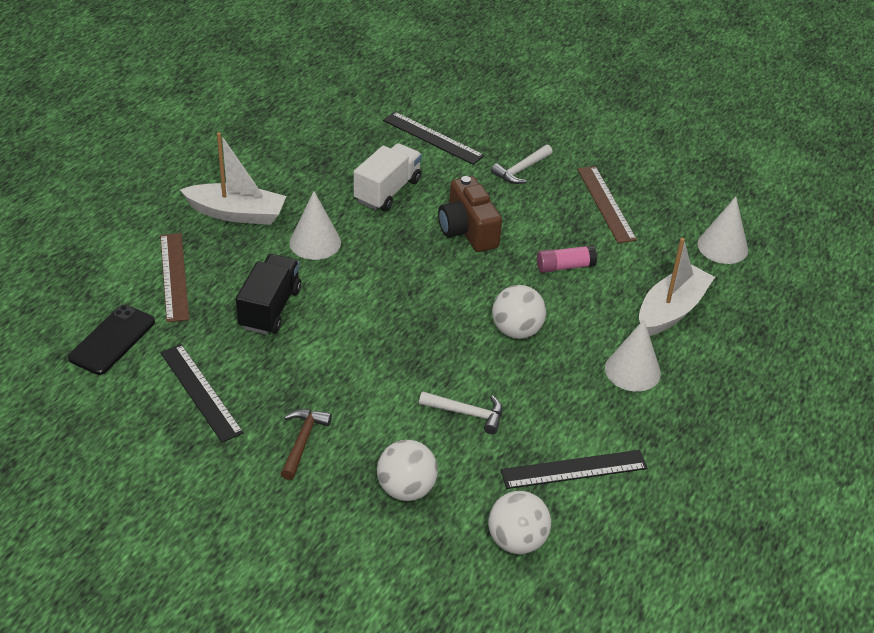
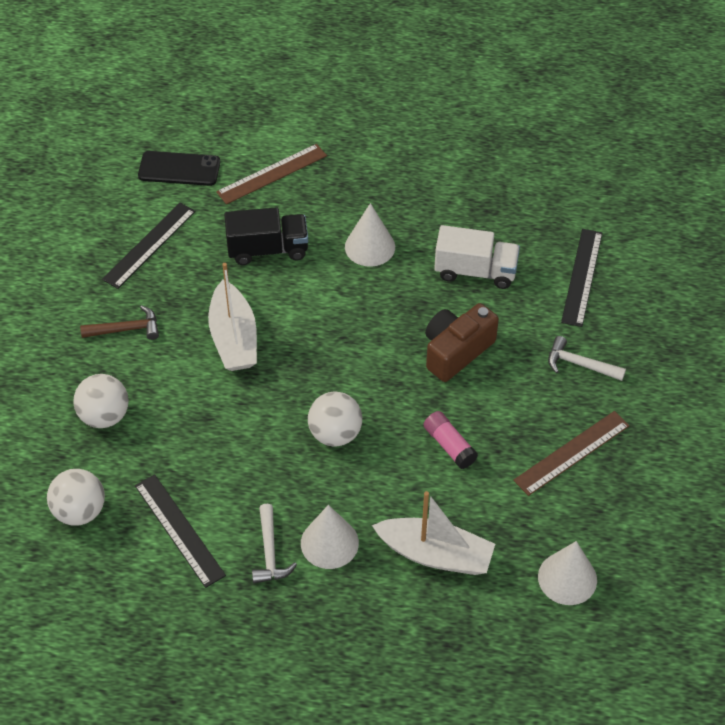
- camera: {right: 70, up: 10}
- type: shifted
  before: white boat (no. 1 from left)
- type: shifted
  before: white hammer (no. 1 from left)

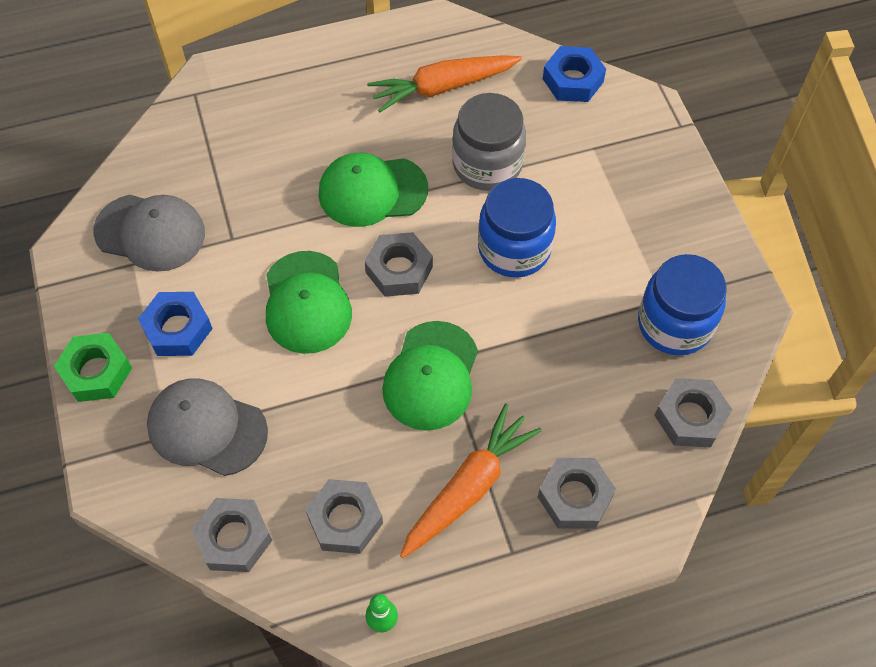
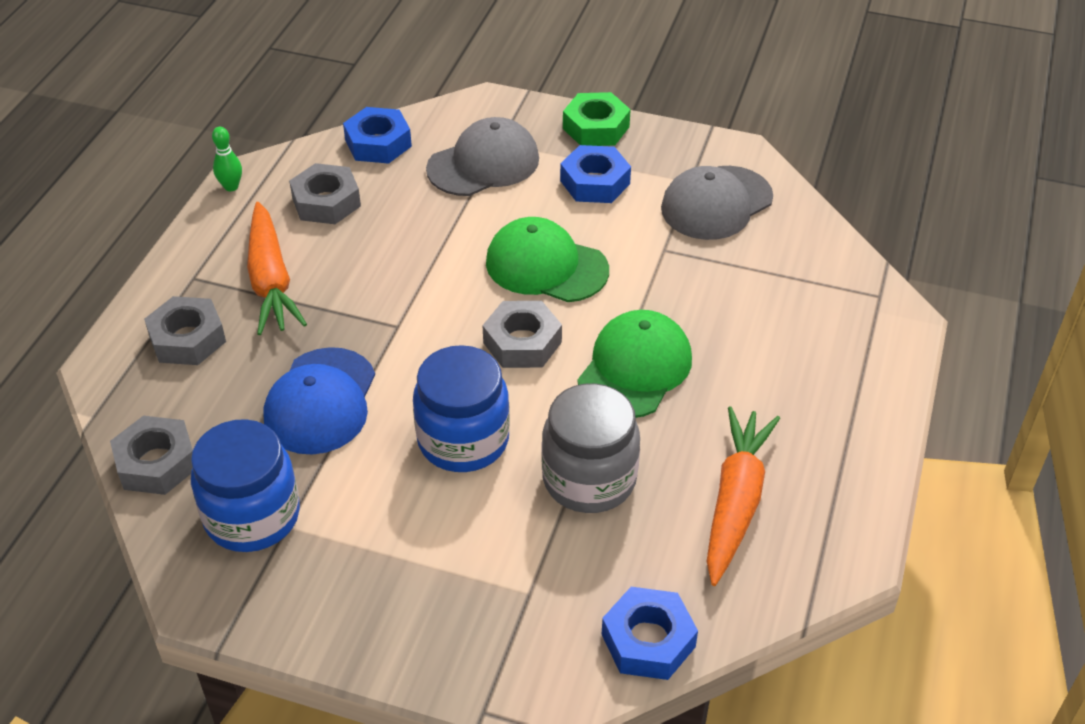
- camera: {right: 125, up: -15}
- type: repainted
  before: grey nut (no. 1 from left)
  after: blue nut (no. 1 from left)
- type: gone
  before: green cap (no. 3 from left)
- type: new
  after: blue cap

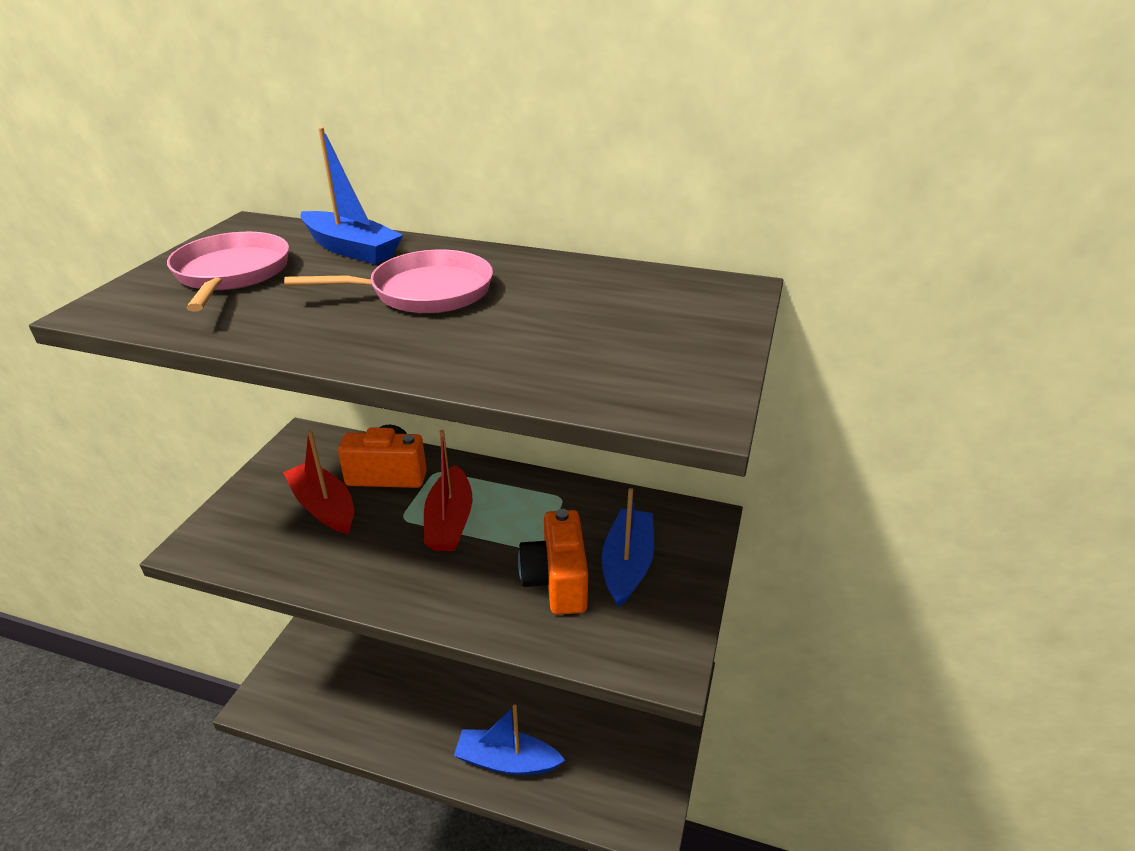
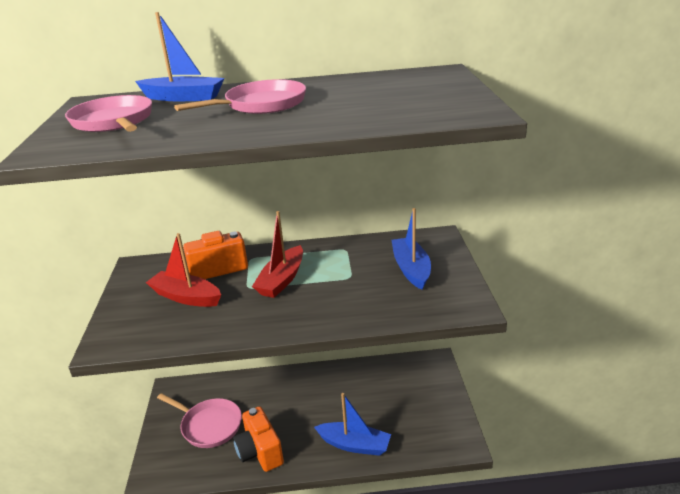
- camera: {right: -20, up: -5}
- type: rotated
  before: red boat (no. 2 from left)
  turn: 45
- type: rotated
  before: blue boat (no. 2 from left)
  turn: -150
- type: shifted
  before: orange camera (no. 2 from left)
- type: new
  after: pink pan (no. 2 from left)

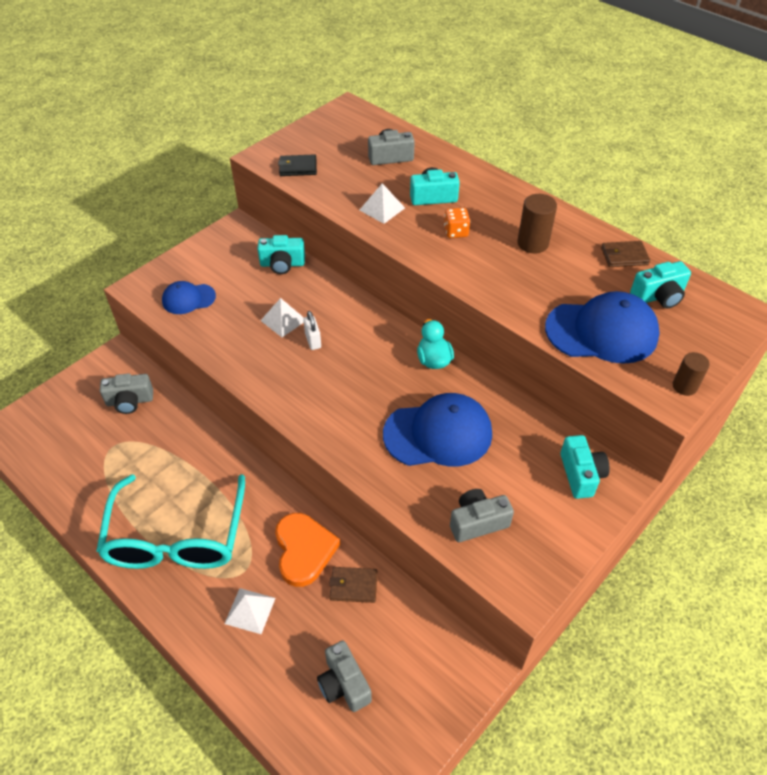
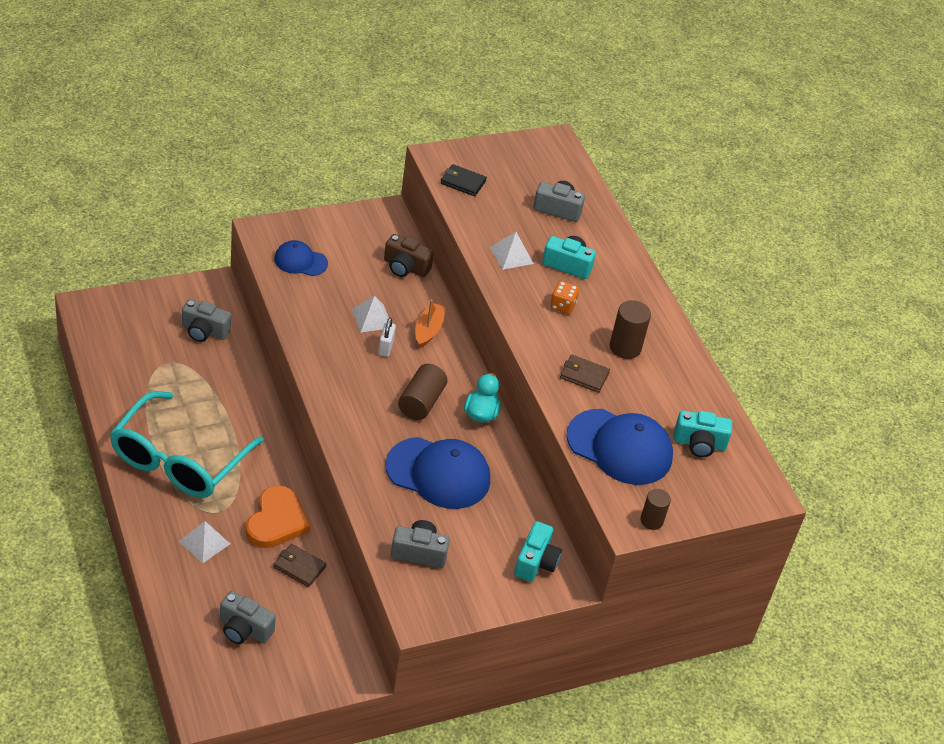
- camera: {right: 20, up: -5}
- type: repainted
  before: turquoise camera (no. 1 from left)
  after: brown camera
- type: rotated
  before: grey camera (no. 2 from left)
  turn: -60
- type: shifted
  before: brown wallet (no. 2 from left)
- type: new
  after: brown cylinder (no. 1 from left)
- type: new
  after: orange boat

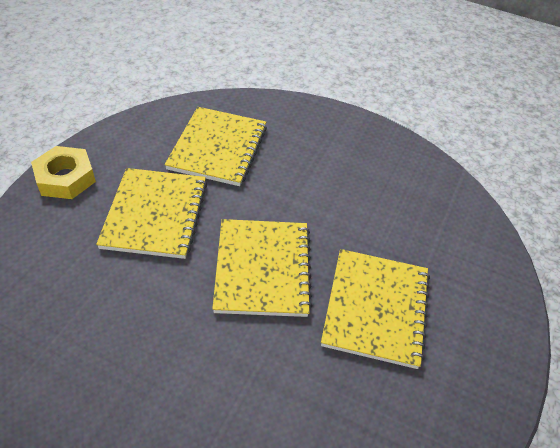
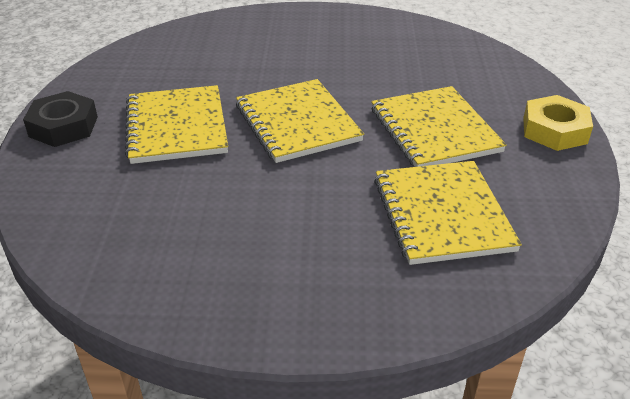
- camera: {right: 160, up: -10}
- type: new
  after: black nut

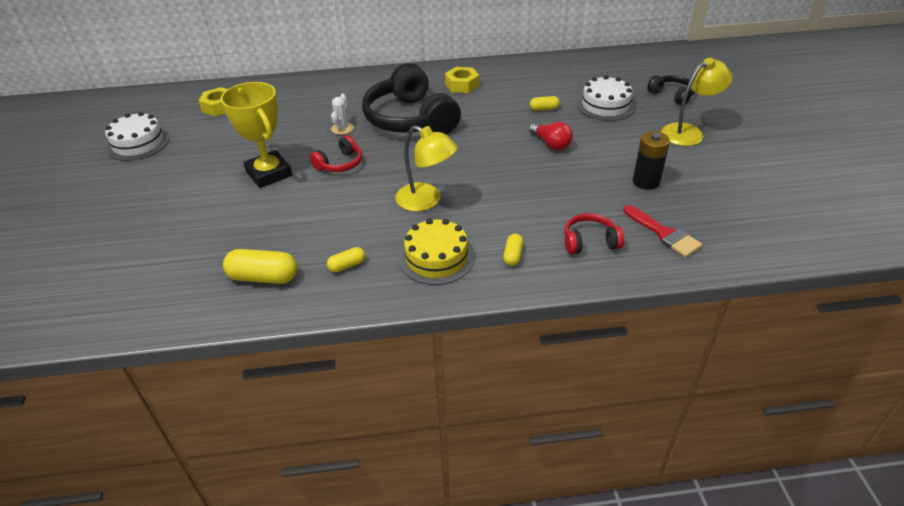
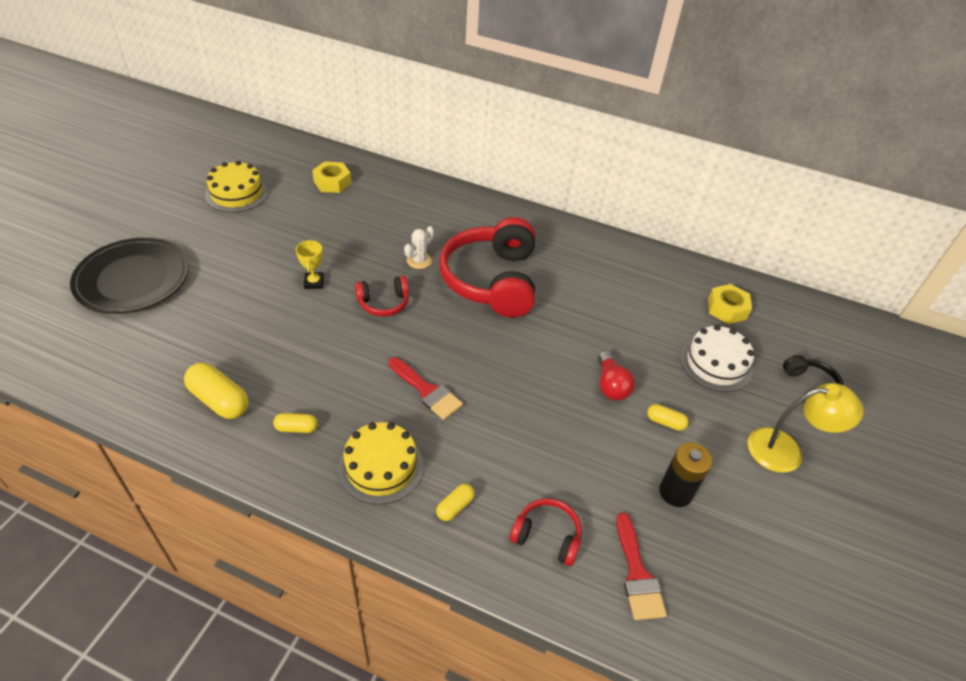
- camera: {right: 25, up: 5}
- type: repainted
  before: white cake (no. 1 from left)
  after: yellow cake (no. 1 from left)
- type: scaled
  before: yellow trophy
  scale: 0.47
- type: repainted
  before: black headphones (no. 1 from left)
  after: red headphones (no. 2 from left)
- type: swapped
  before: yellow lamp (no. 1 from left)
  after: red brush (no. 1 from left)
- type: shifted
  before: yellow nut (no. 2 from left)
- type: shifted
  before: yellow capsule (no. 4 from left)
- type: new
  after: black plate

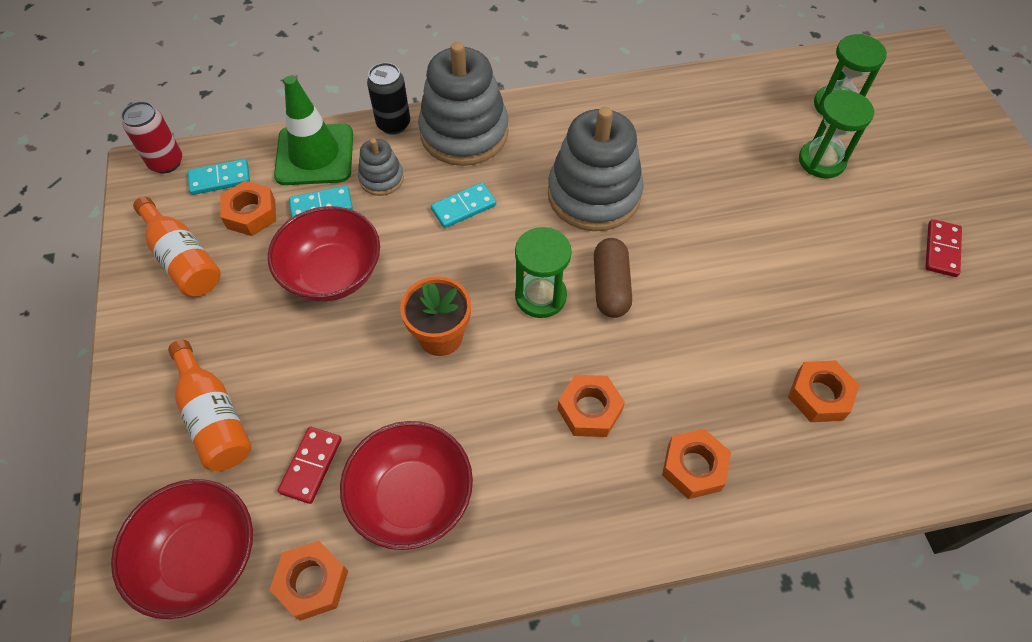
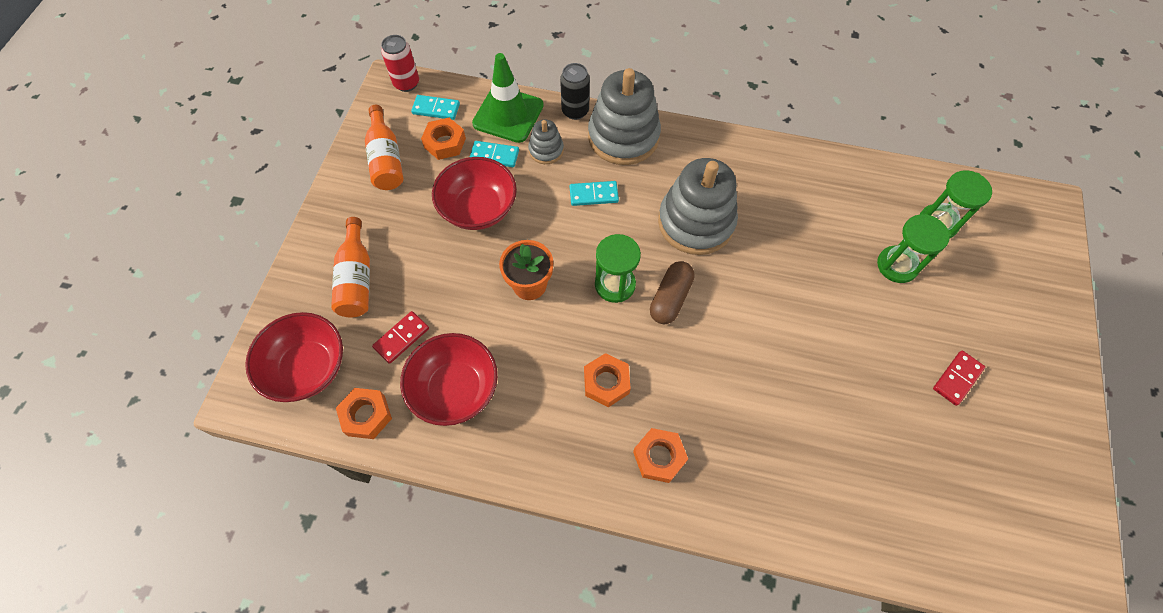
- camera: {right: 25, up: 5}
- type: gone
  before: orange nut (no. 5 from left)

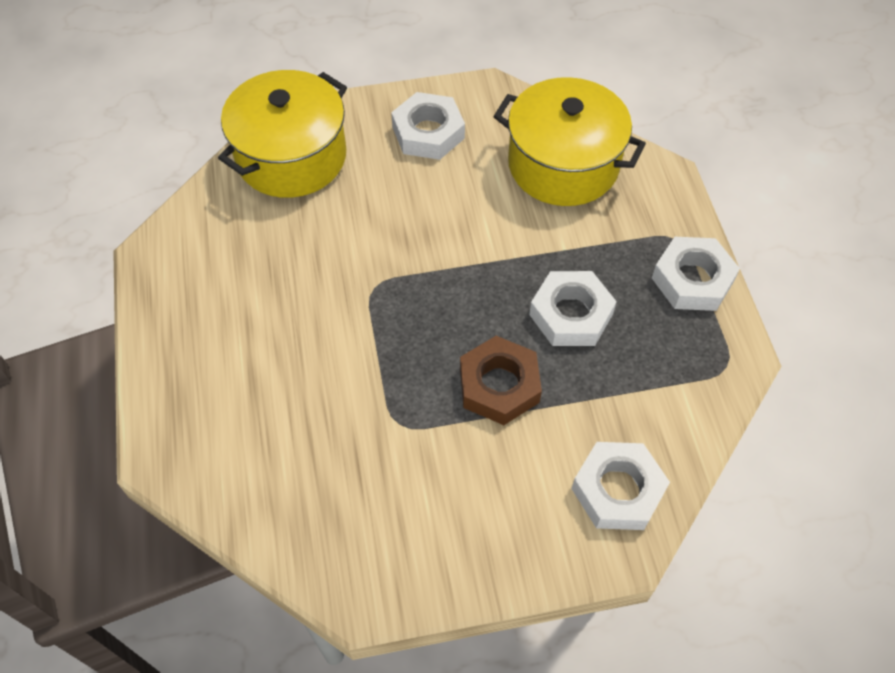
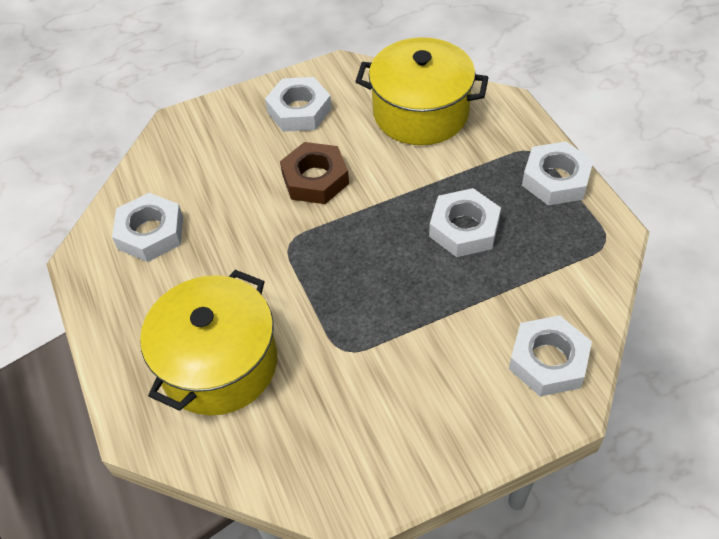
- camera: {right: -10, up: -5}
- type: shifted
  before: yellow pot (no. 1 from left)
- type: shifted
  before: brown nut
- type: new
  after: white nut (no. 1 from left)

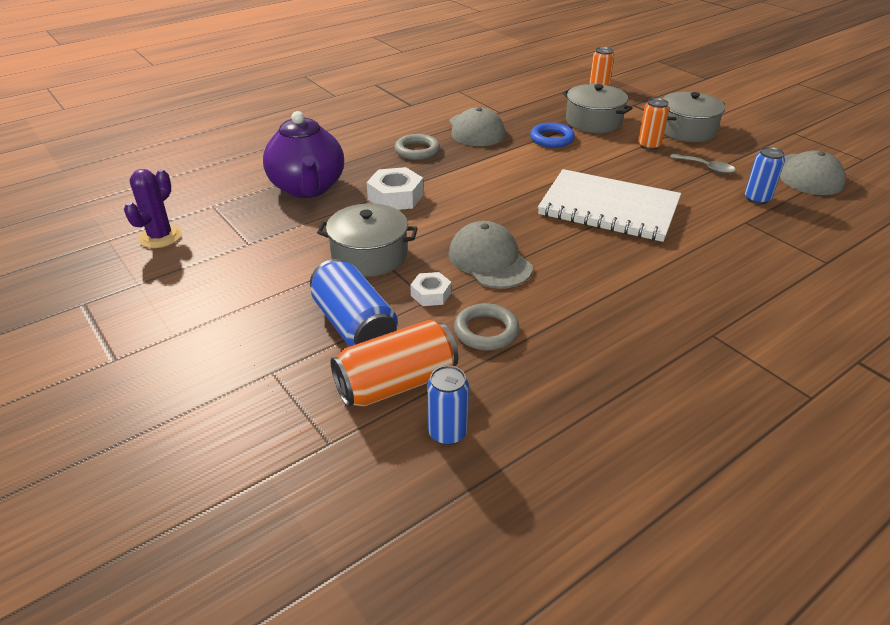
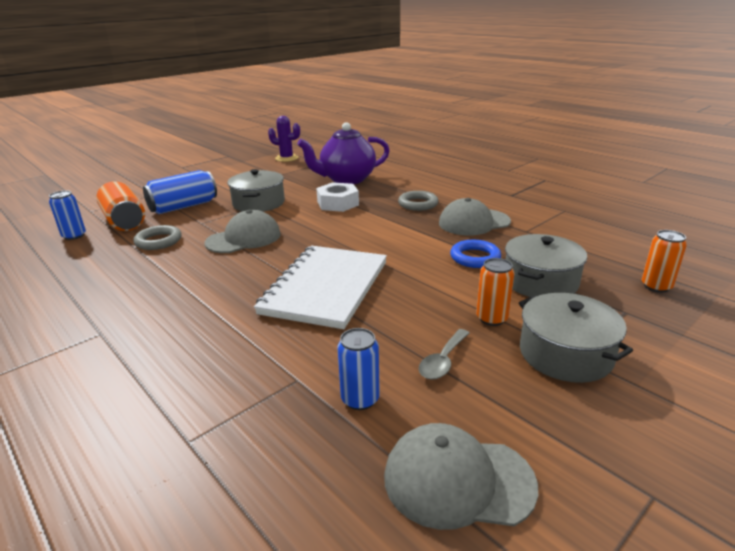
- camera: {right: 85, up: -10}
- type: gone
  before: white nut (no. 2 from left)

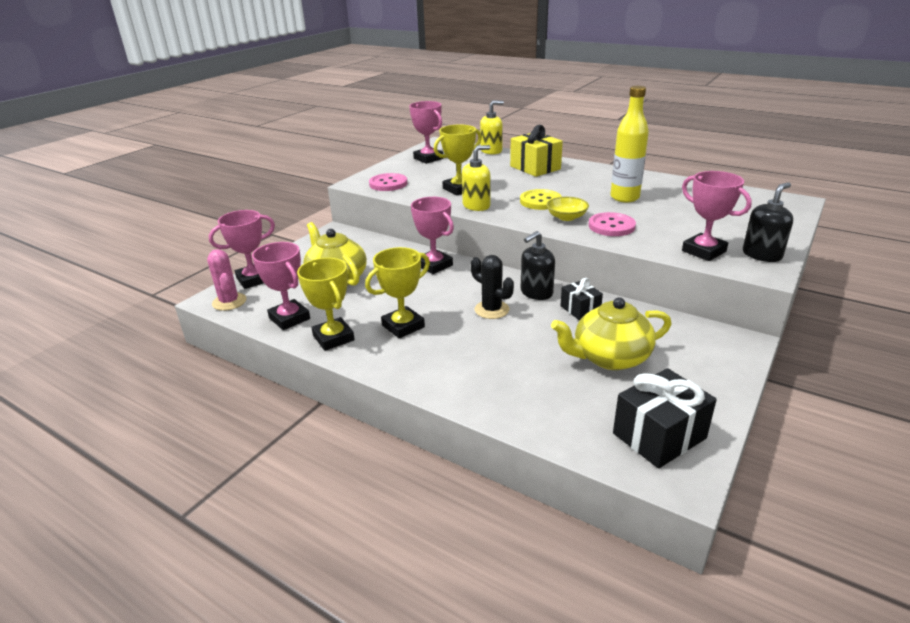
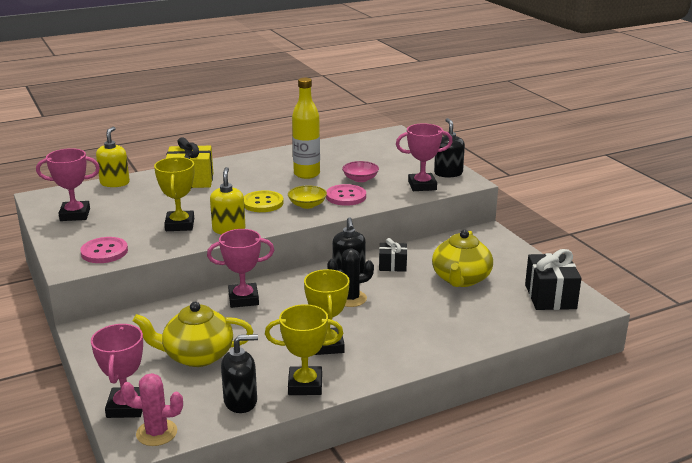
- camera: {right: -60, up: -5}
- type: swapped
  before: pink trophy (no. 2 from left)
  after: black soap dispenser (no. 1 from left)
- type: new
  after: pink bowl

